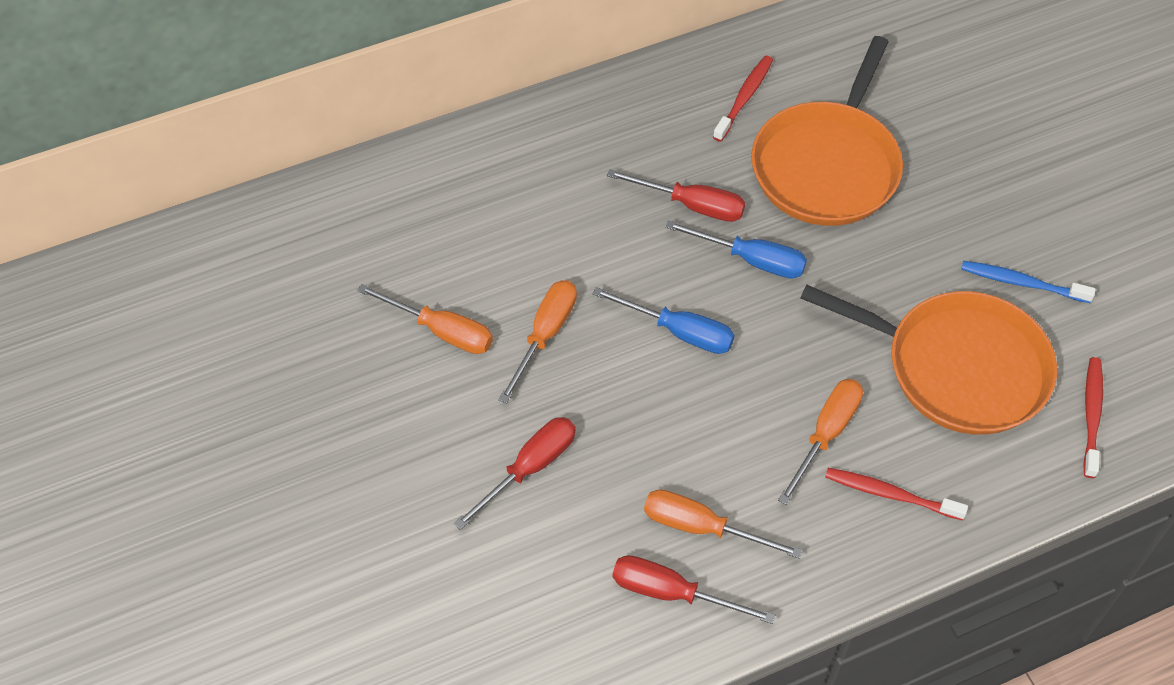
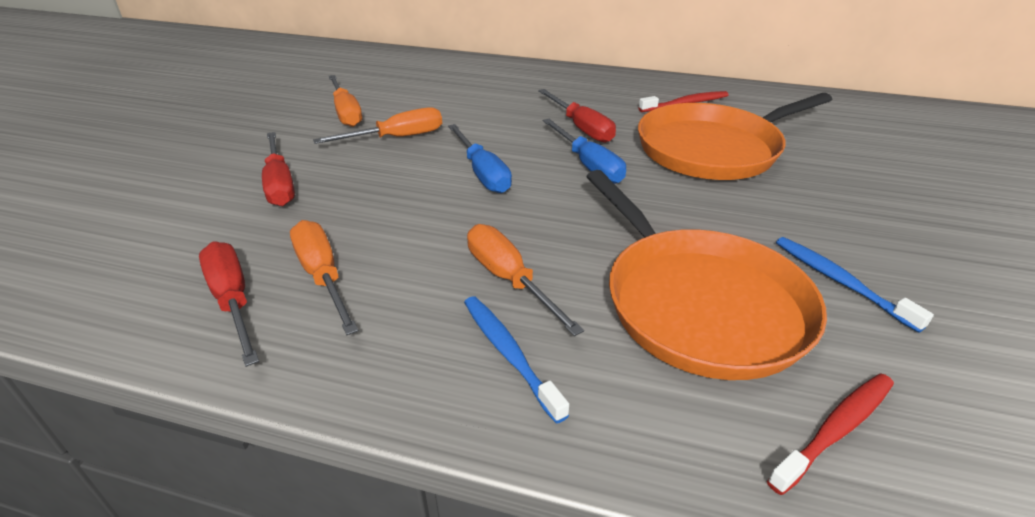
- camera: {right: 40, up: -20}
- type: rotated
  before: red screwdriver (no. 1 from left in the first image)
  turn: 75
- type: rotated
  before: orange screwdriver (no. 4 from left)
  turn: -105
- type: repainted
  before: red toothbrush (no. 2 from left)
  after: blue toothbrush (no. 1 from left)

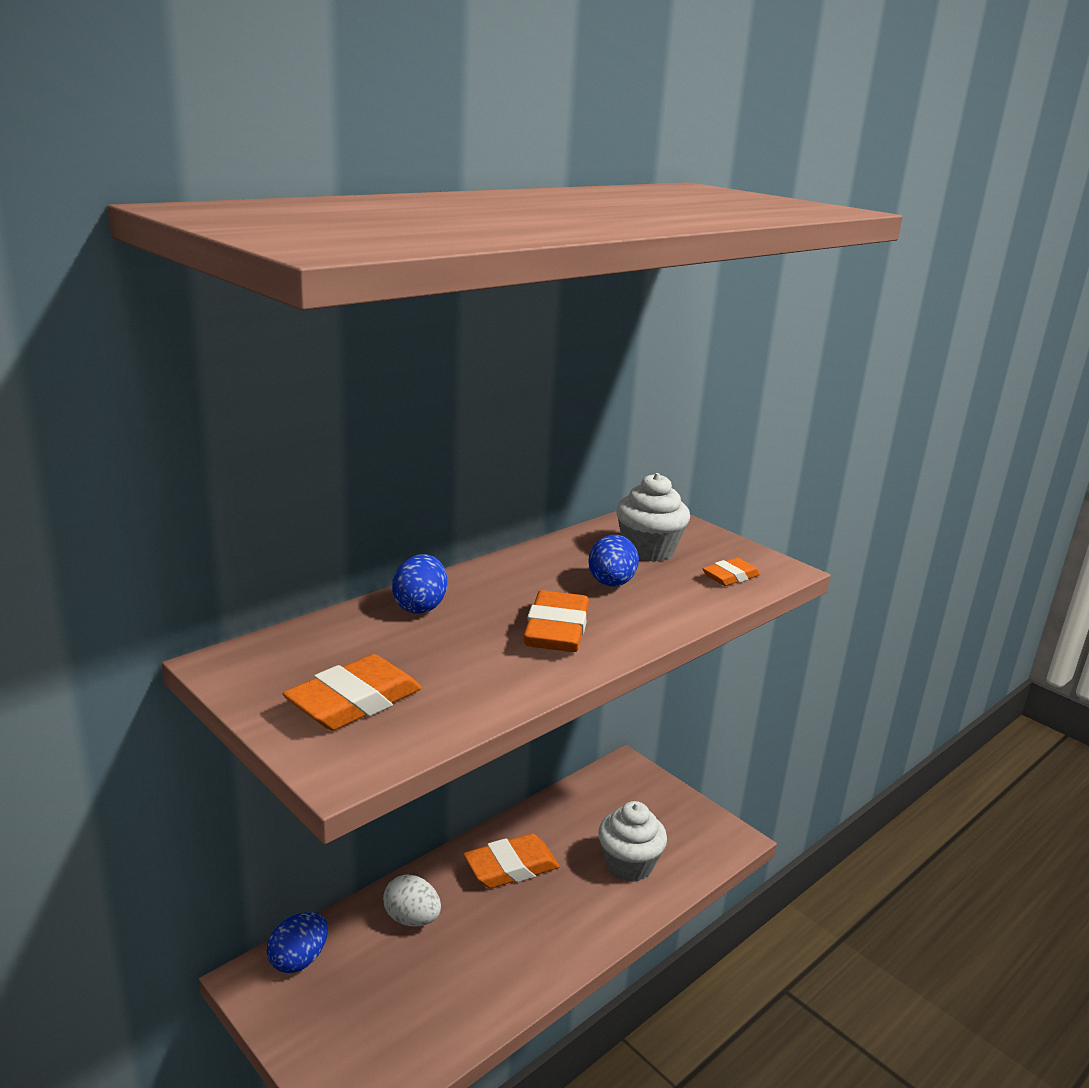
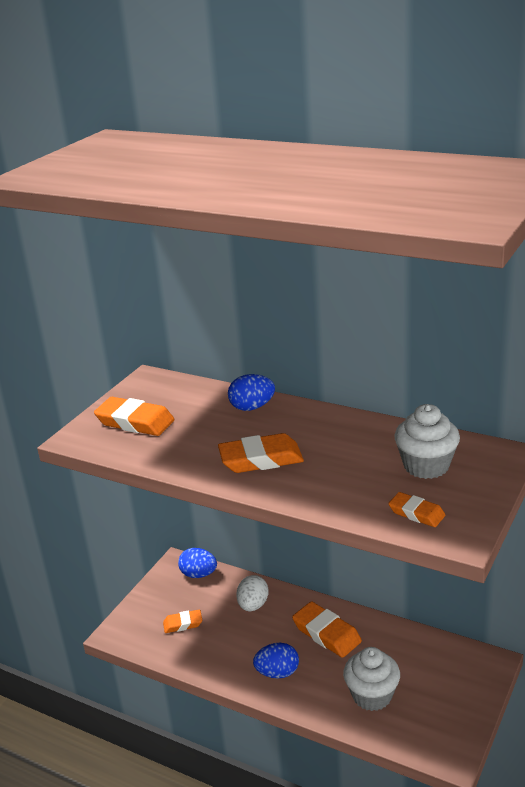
- camera: {right: 75, up: 5}
- type: shifted
  before: blue egg (no. 3 from left)
- type: new
  after: orange eraser (no. 2 from left)

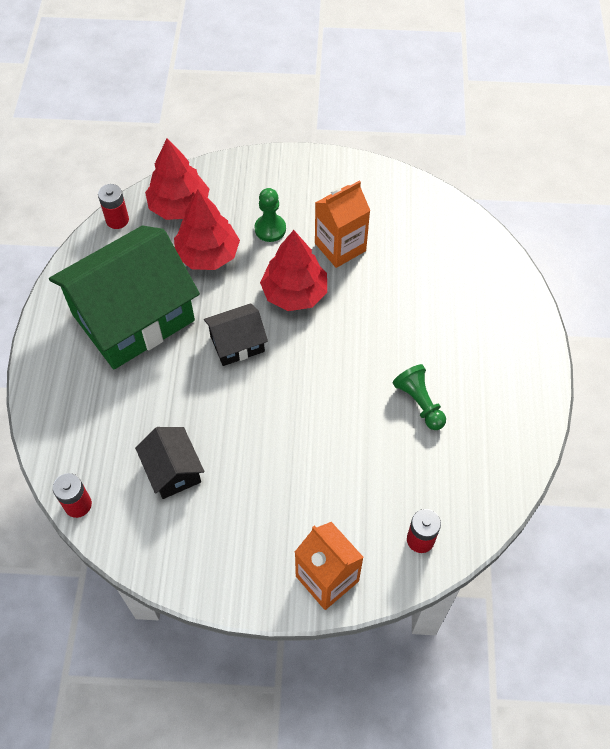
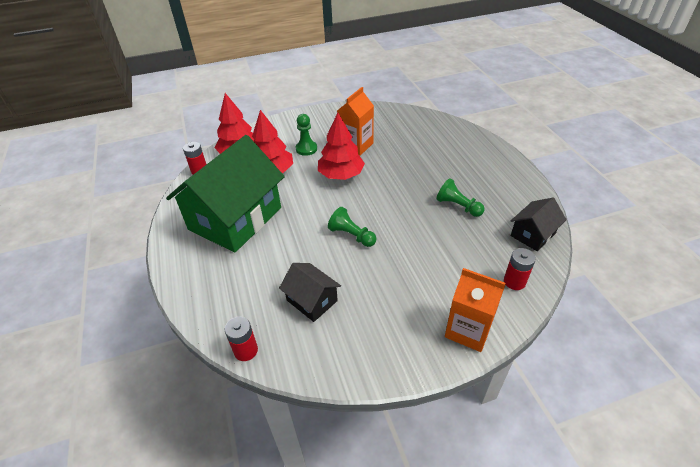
- camera: {right: -20, up: -15}
- type: shifted
  before: black house (no. 2 from left)
- type: new
  after: green pawn (no. 2 from left)

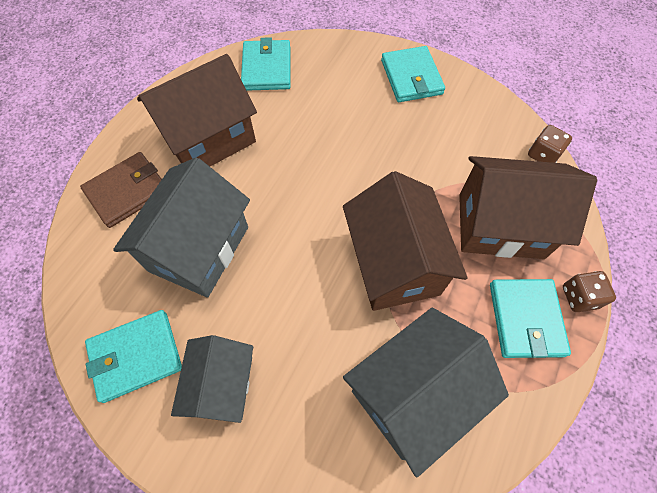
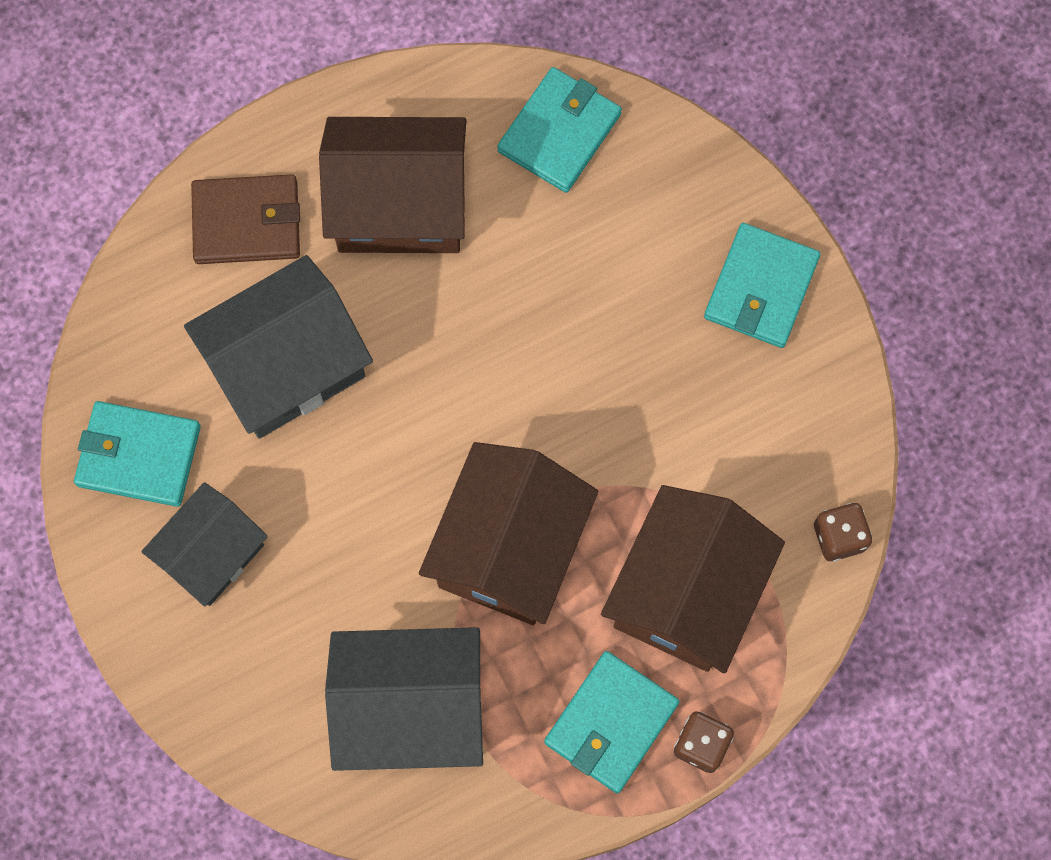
- camera: {right: 35, up: 10}
- type: rotated
  before: brown house (no. 3 from left)
  turn: 75

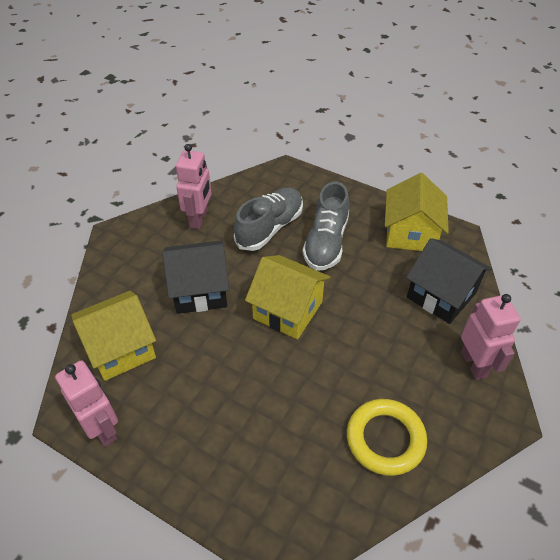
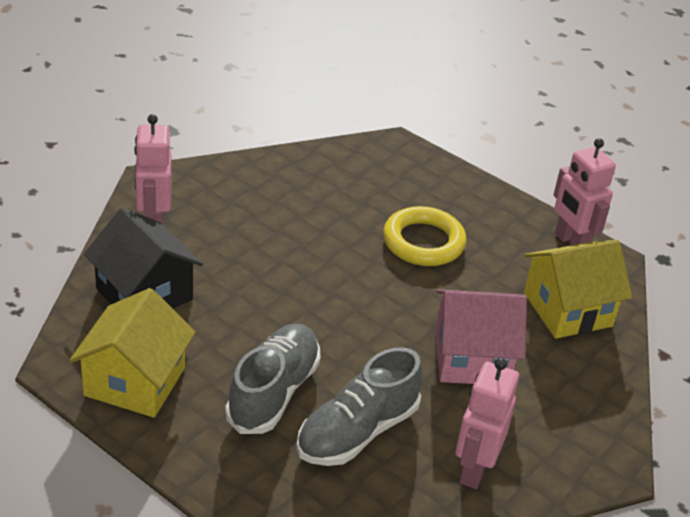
- camera: {right: -175, up: -10}
- type: repainted
  before: black house (no. 1 from left)
  after: pink house
- type: gone
  before: yellow house (no. 2 from left)
- type: shifted
  before: yellow ring

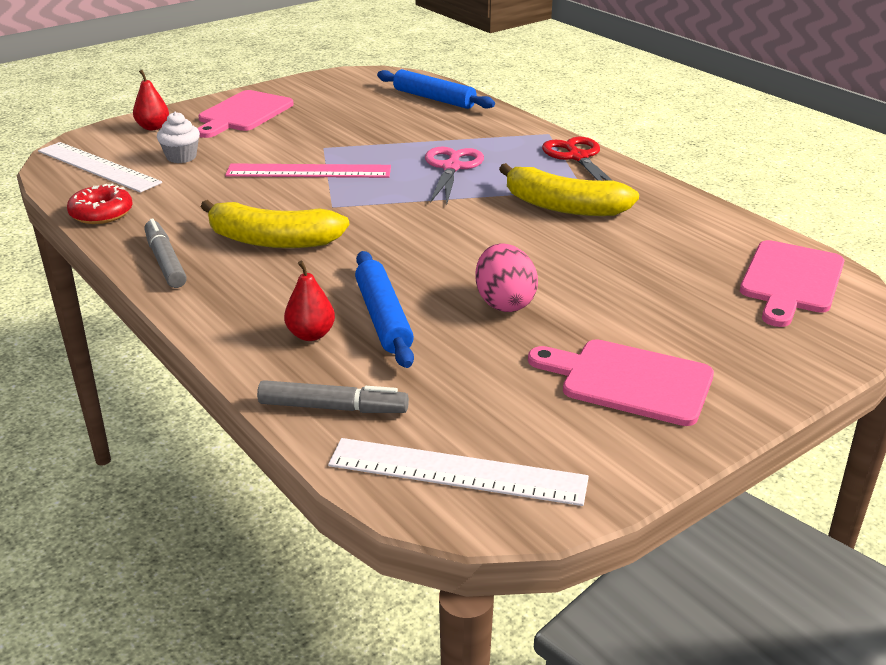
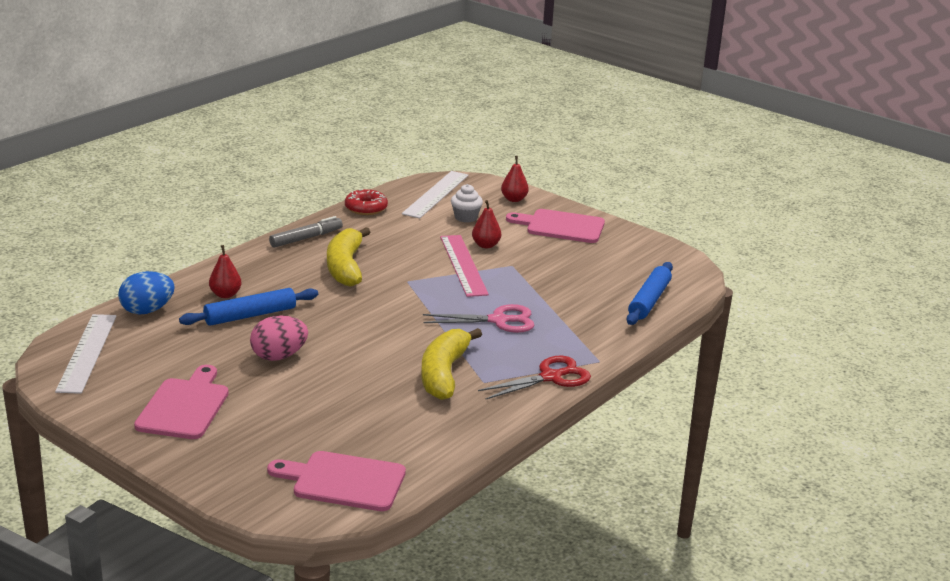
- camera: {right: 75, up: -5}
- type: swapped
  before: grey marker (no. 2 from left)
  after: blue egg
- type: new
  after: red pear (no. 2 from left)

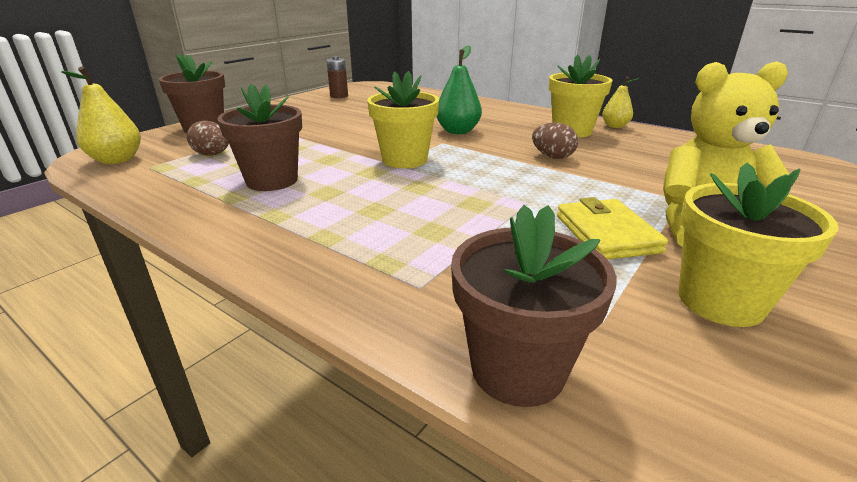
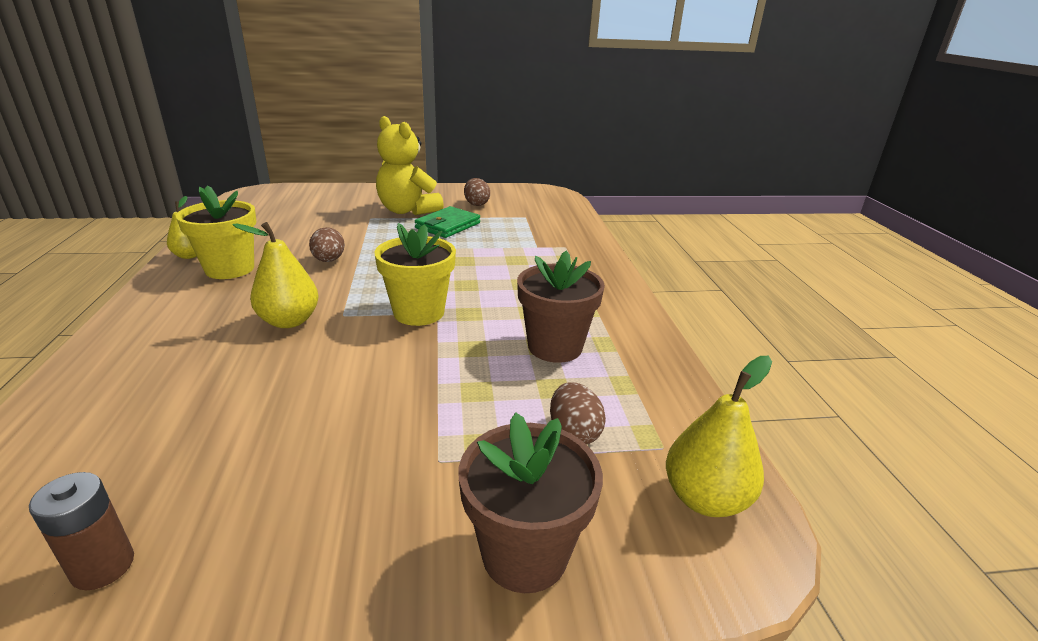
- camera: {right: -135, up: 0}
- type: repainted
  before: green pear
  after: yellow pear (no. 2 from left)
- type: gone
  before: brown flower pot (no. 3 from left)
- type: repainted
  before: yellow wallet
  after: green wallet
- type: swapped
  before: yellow flower pot (no. 3 from left)
  after: brown egg (no. 2 from left)

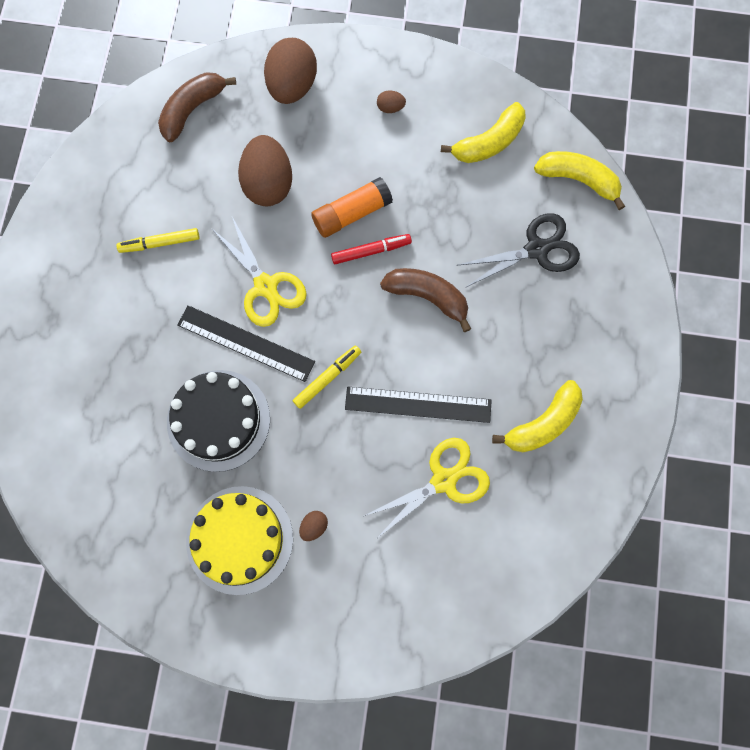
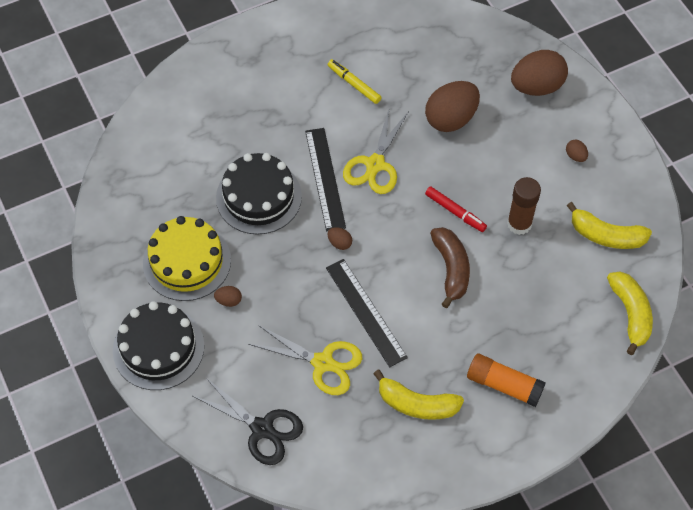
- camera: {right: 55, up: -15}
- type: gone
  before: brown banana (no. 1 from left)
- type: swapped
  before: yellow marker (no. 2 from left)
  after: brown egg (no. 2 from left)
- type: shifted
  before: orange glue stick
- type: shifted
  before: black scissors
- type: new
  after: black cake (no. 1 from left)
- type: new
  after: brown glue stick

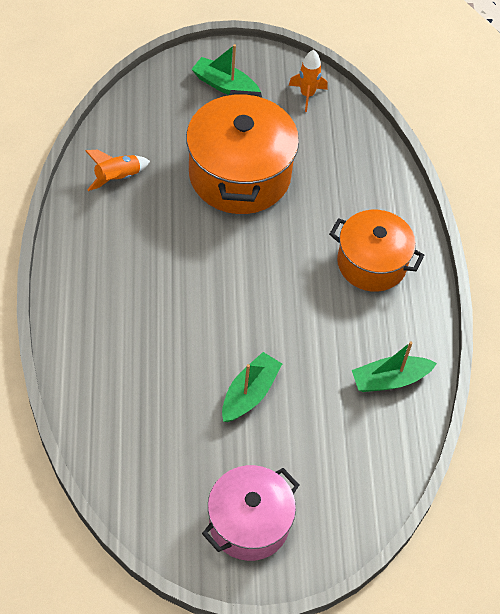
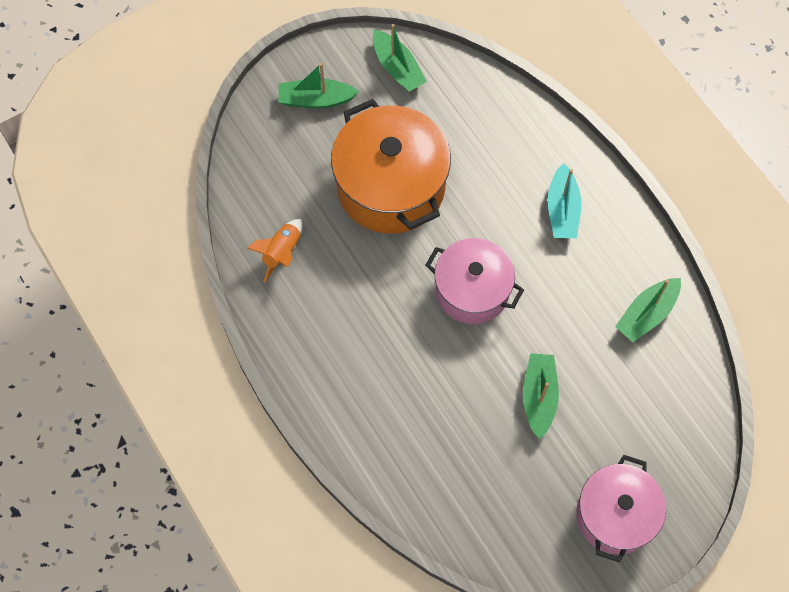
- camera: {right: -25, up: 10}
- type: swapped
  before: orange rocket (no. 2 from left)
  after: green boat (no. 2 from left)
- type: swapped
  before: orange pot (no. 2 from left)
  after: turquoise boat
- type: new
  after: pink pot (no. 1 from left)

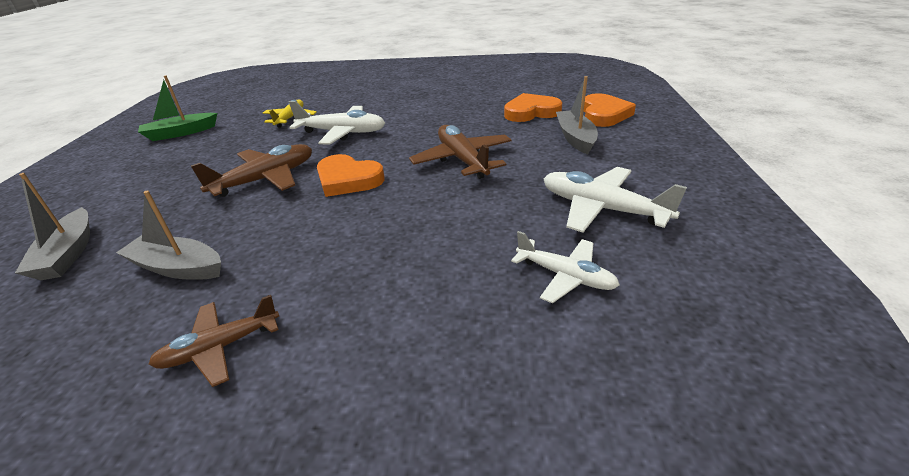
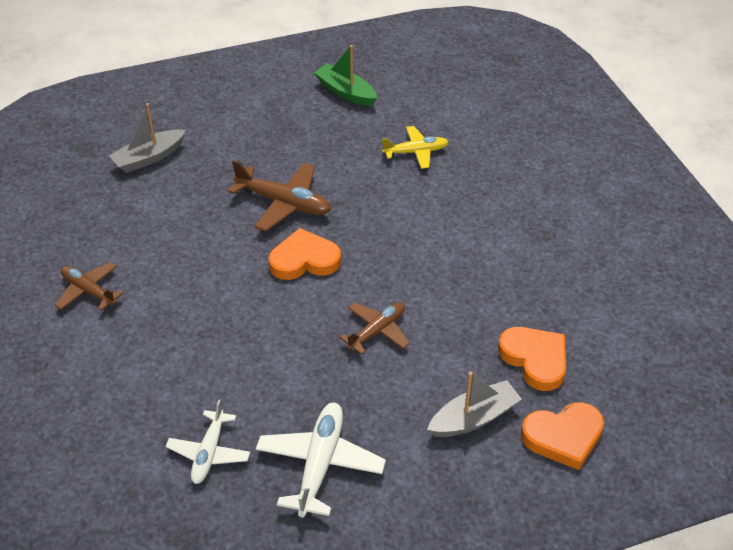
- camera: {right: 65, up: 10}
- type: gone
  before: grey boat (no. 2 from left)
- type: gone
  before: white plane (no. 1 from left)
- type: rotated
  before: orange heart (no. 1 from left)
  turn: 75
- type: scaled
  before: brown plane (no. 3 from left)
  scale: 0.66

